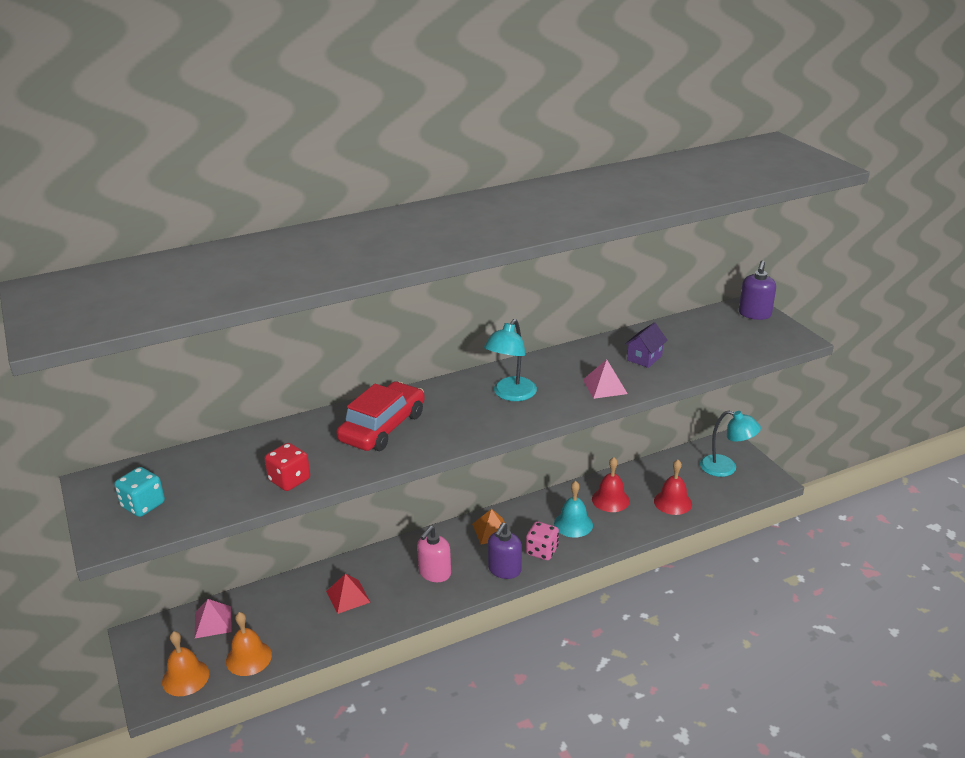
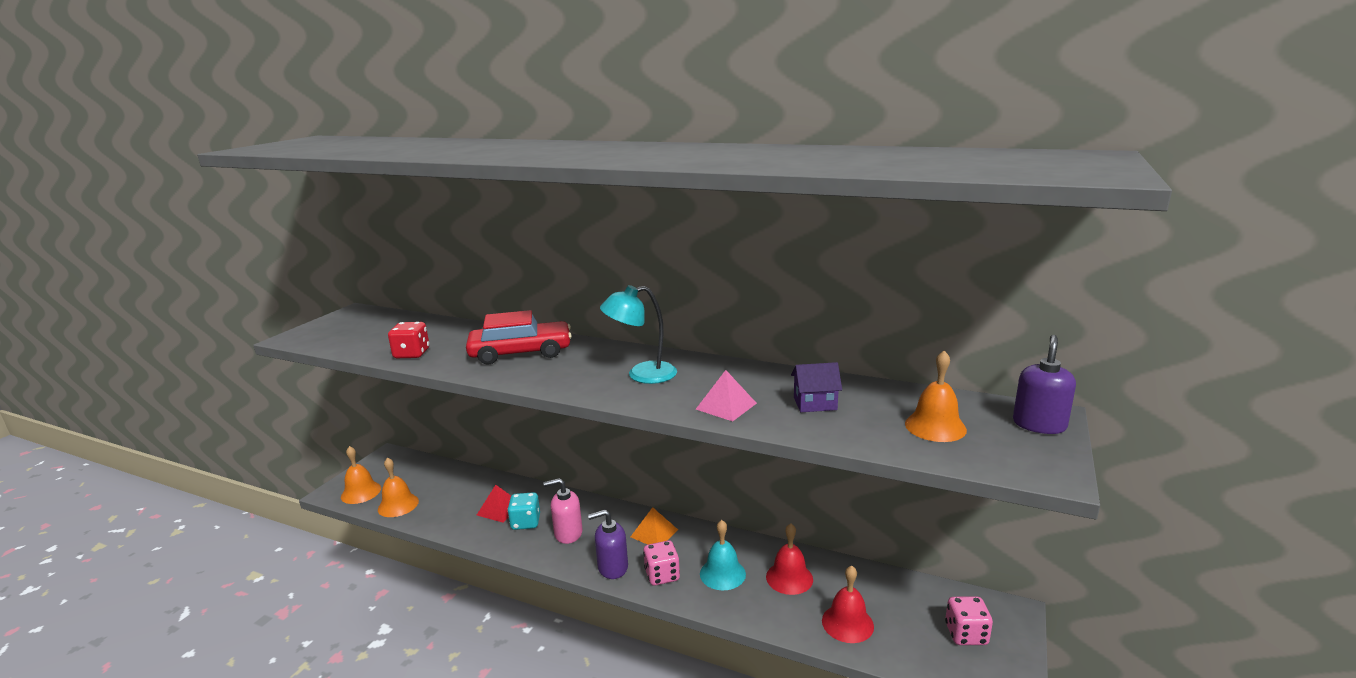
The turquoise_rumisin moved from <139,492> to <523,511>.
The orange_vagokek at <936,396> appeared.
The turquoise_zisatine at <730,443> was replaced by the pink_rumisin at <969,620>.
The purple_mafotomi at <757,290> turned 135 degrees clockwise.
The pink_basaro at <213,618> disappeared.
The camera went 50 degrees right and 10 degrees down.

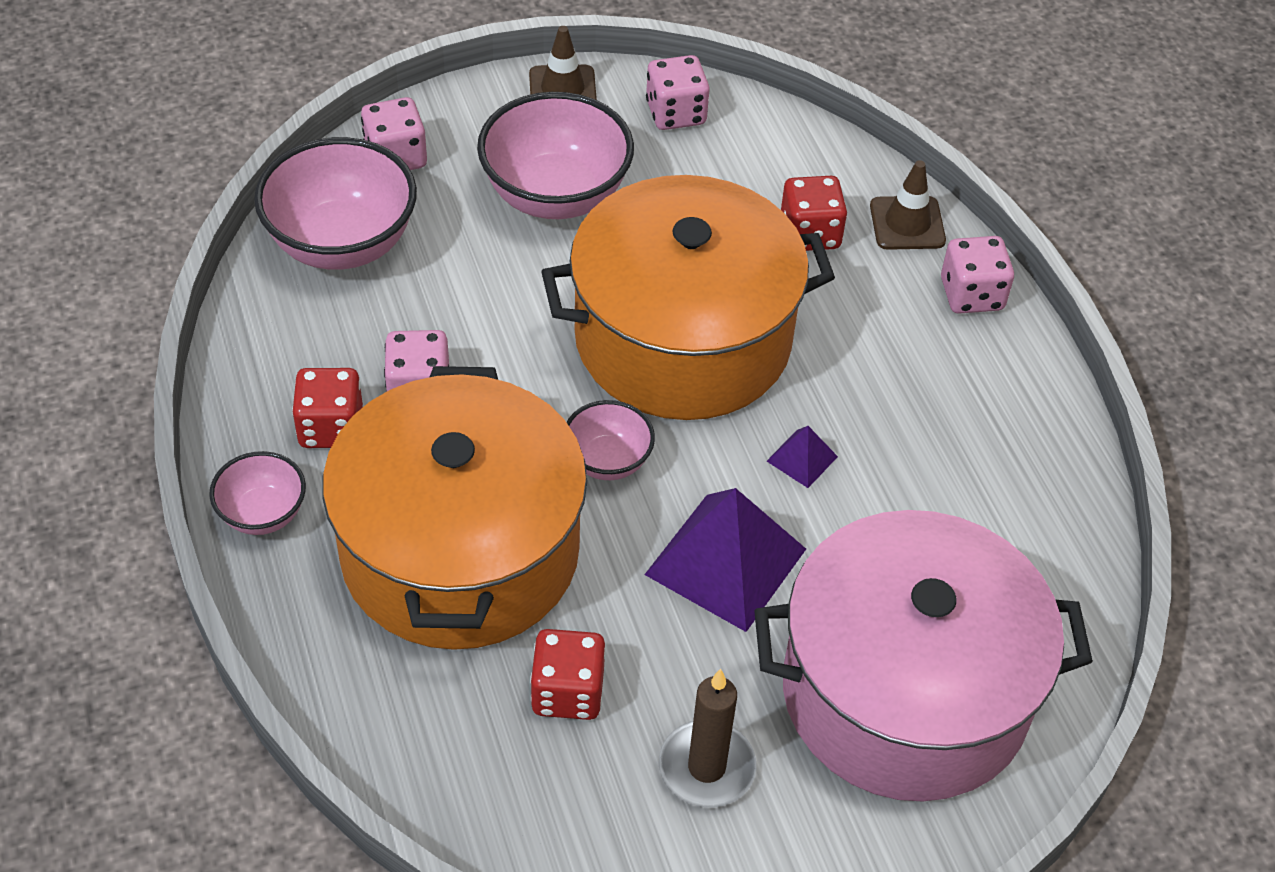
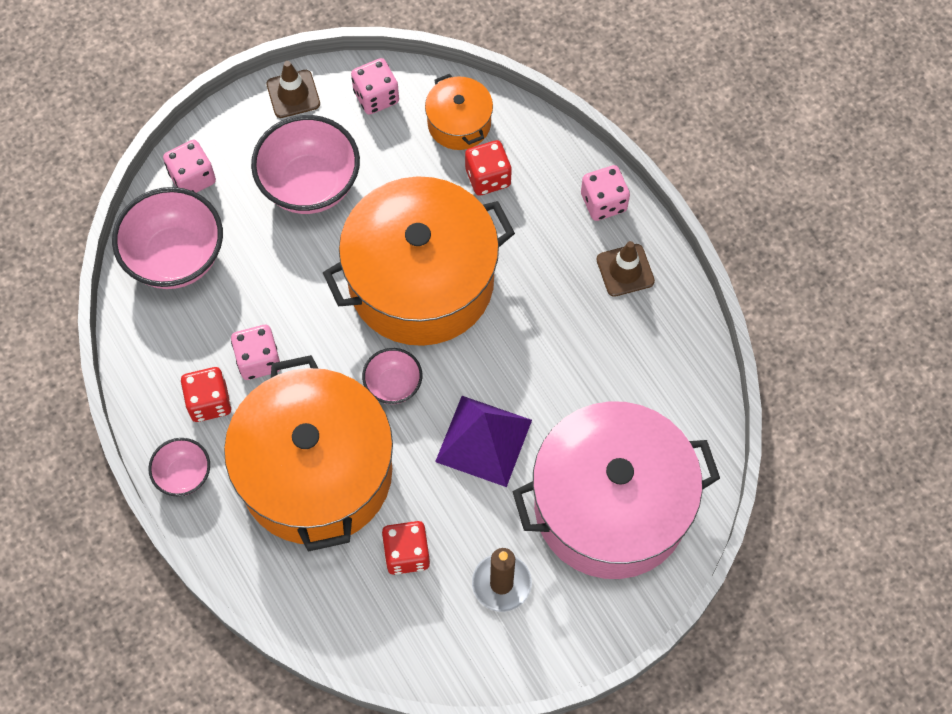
The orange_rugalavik at <459,112> appeared.
The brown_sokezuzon moved from <908,205> to <625,269>.
The purple_basaro at <802,457> disappeared.
The camera went 10 degrees left and 15 degrees up.

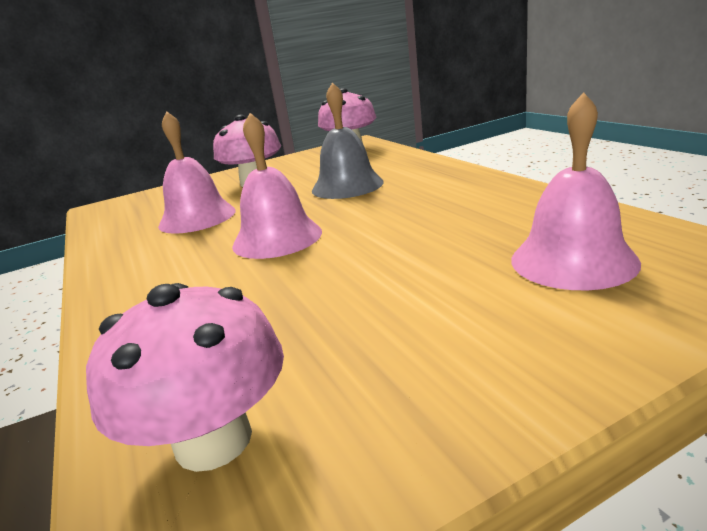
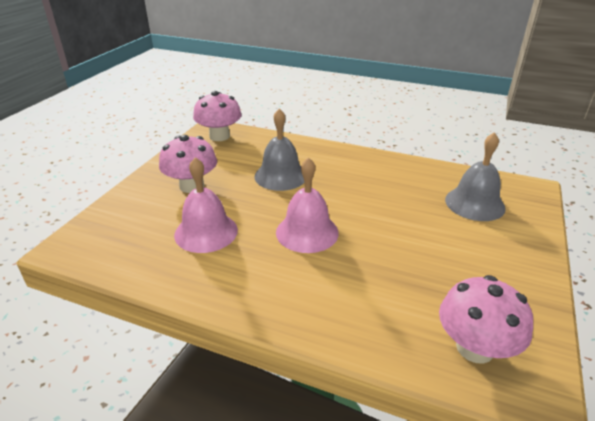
The pink_vagokek at <576,191> became the grey_vagokek at <475,176>.
The camera went 45 degrees left and 10 degrees up.

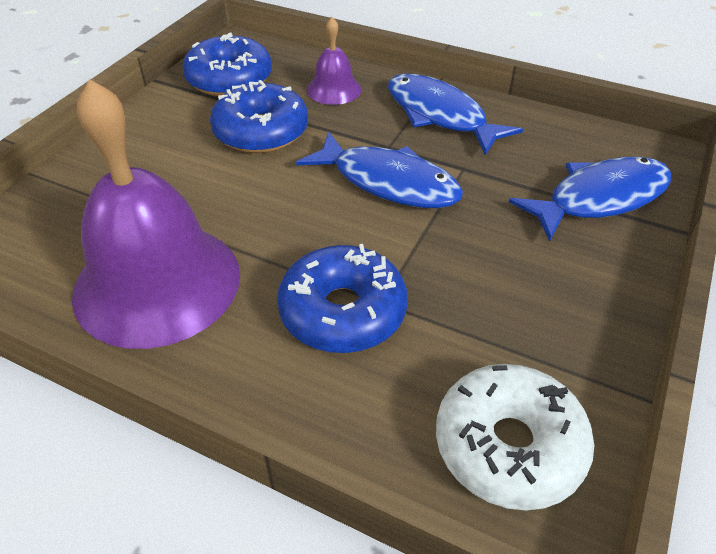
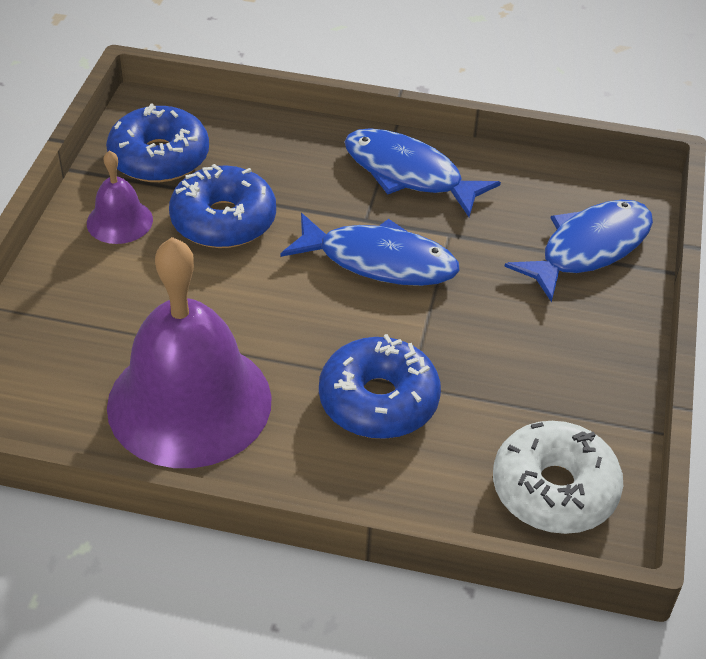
The purple_vagokek moved from <334,61> to <120,197>.
The camera went 15 degrees left and 0 degrees up.

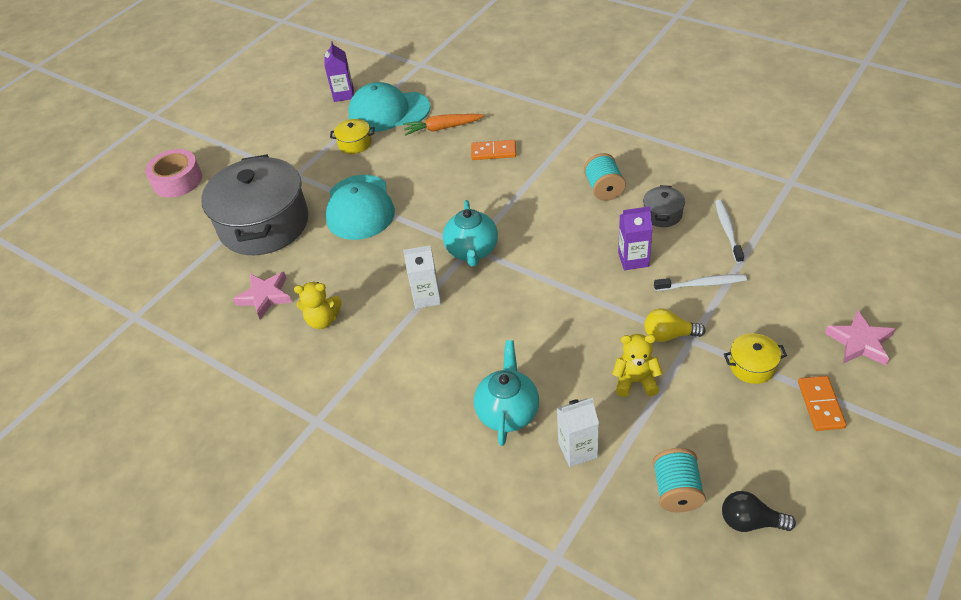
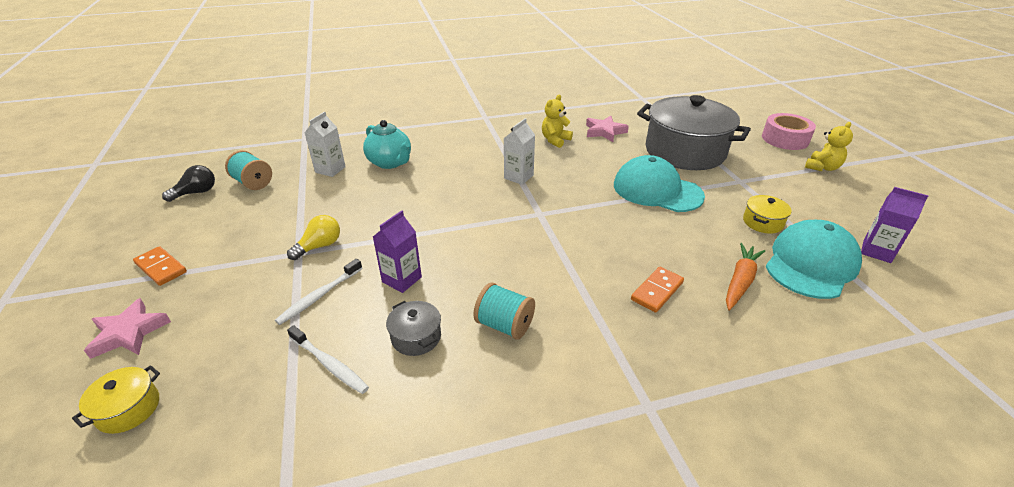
The yellow_rugalavik moved from <755,358> to <116,399>.
The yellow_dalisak moved from <637,365> to <829,146>.
The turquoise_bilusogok at <470,233> disappeared.
The camera went 125 degrees right and 10 degrees down.

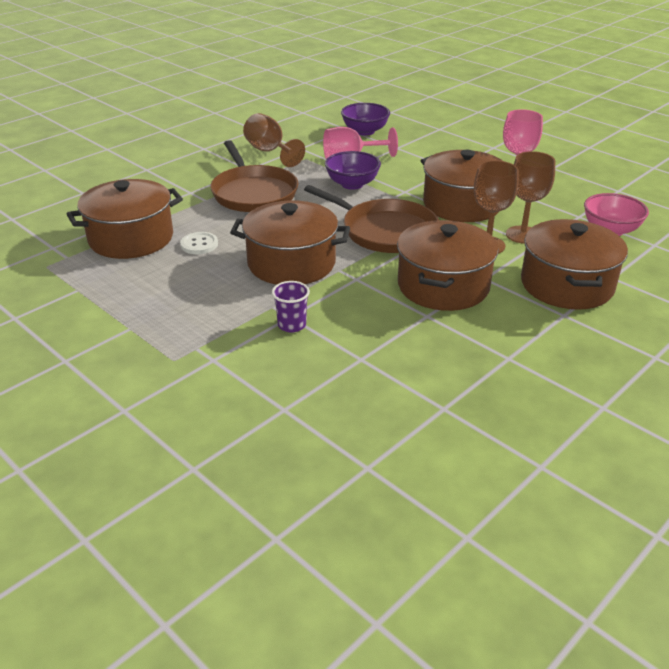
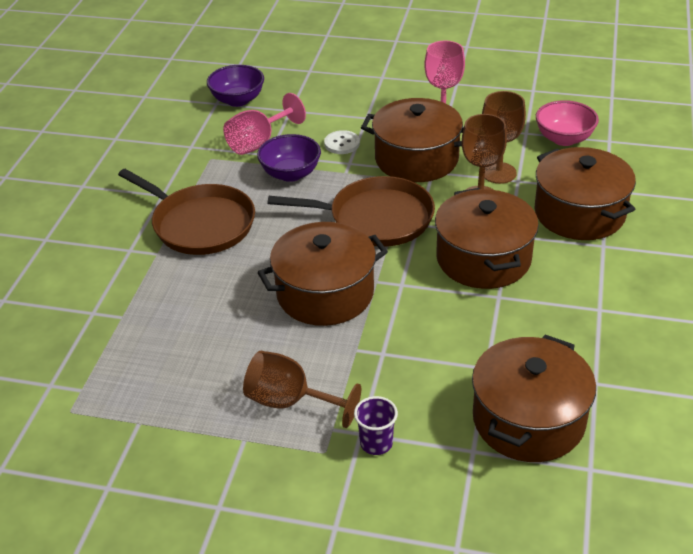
The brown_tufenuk moved from <274,140> to <302,389>.
The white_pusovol moved from <199,243> to <342,142>.
The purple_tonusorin moved from <291,306> to <376,425>.
The brown_rugalavik moved from <125,219> to <534,398>.
The camera went 30 degrees left and 5 degrees up.

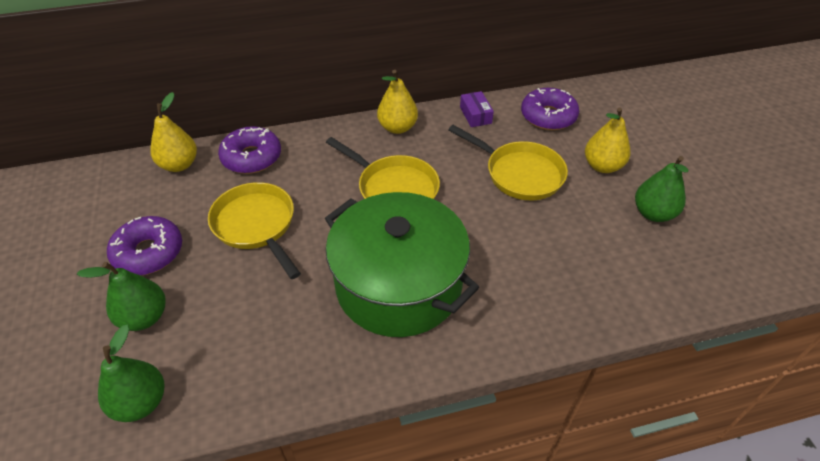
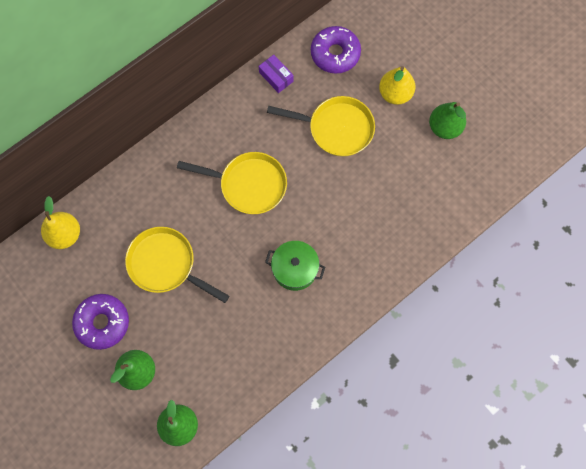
The green_rugalavik at <402,264> changed to 0.48 times the size.
The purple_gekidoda at <249,150> disappeared.
The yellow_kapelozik at <397,102> disappeared.
The camera went 25 degrees left and 25 degrees up.

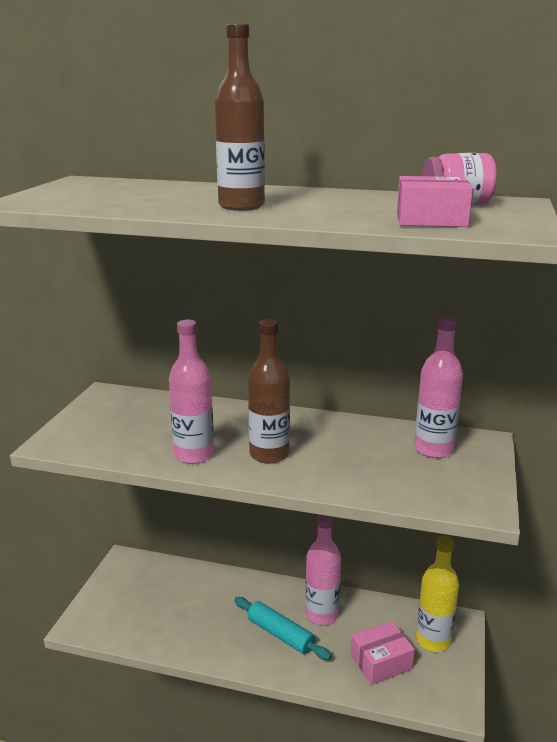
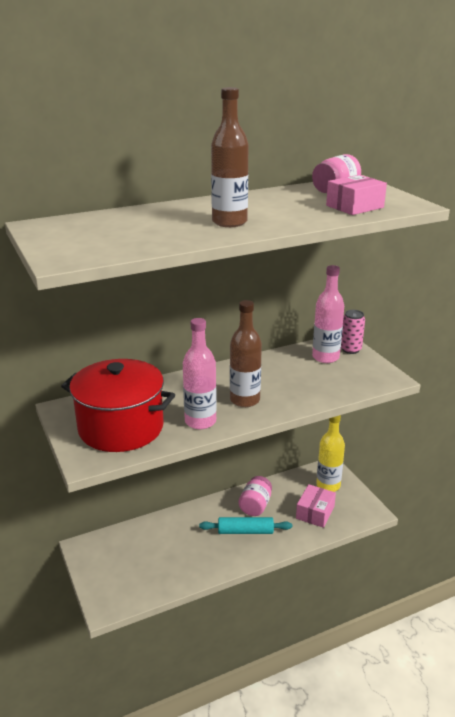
The red_rugalavik at <118,405> appeared.
The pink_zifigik at <323,570> was replaced by the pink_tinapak at <255,496>.
The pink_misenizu at <353,332> appeared.
The camera went 40 degrees left and 5 degrees up.

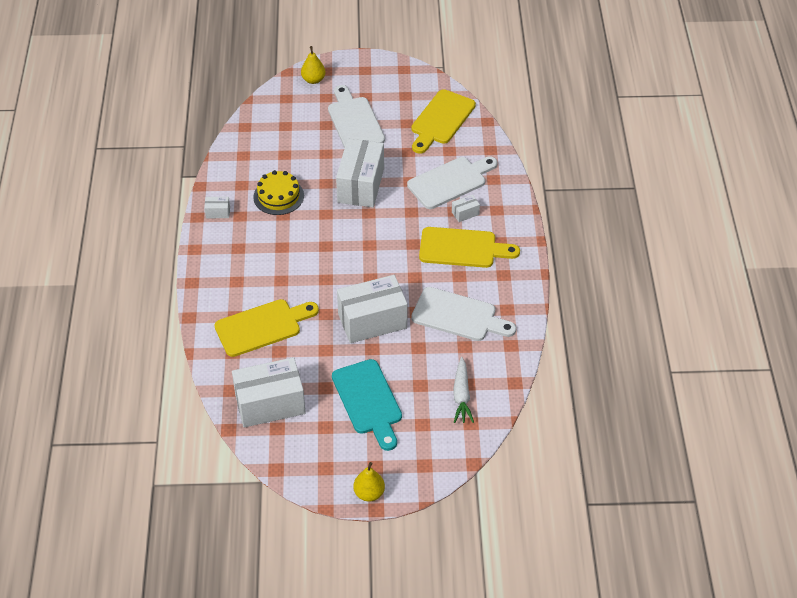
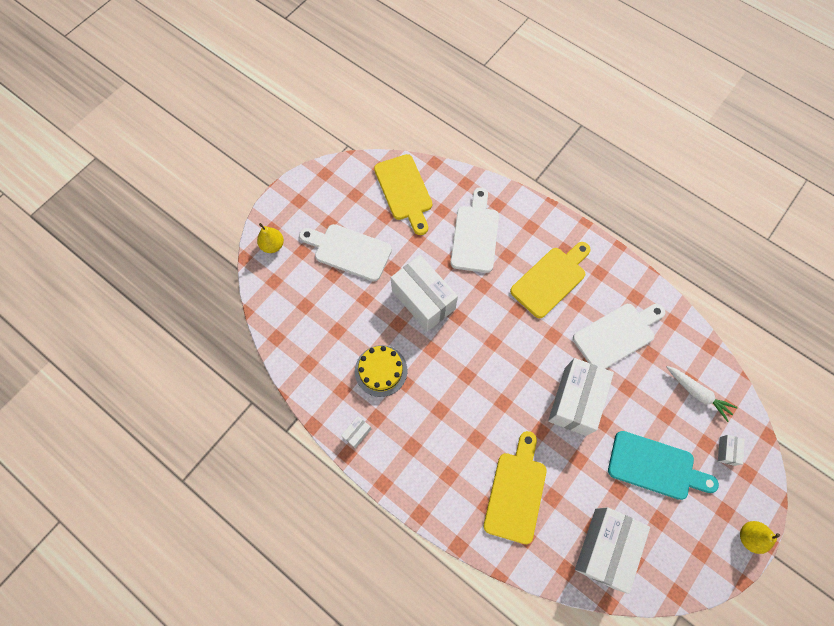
The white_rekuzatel moved from <466,208> to <731,450>.
The camera went 50 degrees left and 20 degrees up.

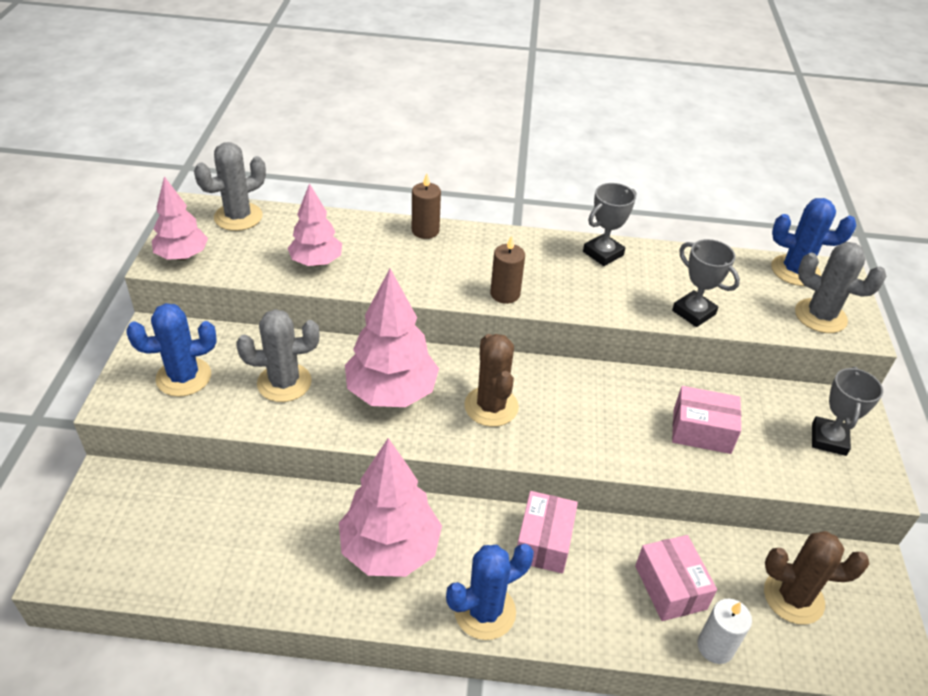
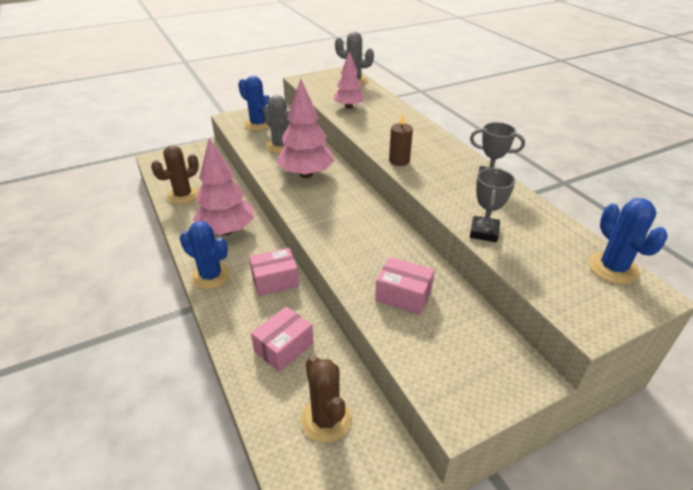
The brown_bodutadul moved from <491,380> to <175,174>.
The pink_rekuzatel at <706,420> turned 45 degrees counterclockwise.
The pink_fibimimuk at <180,218> disappeared.
The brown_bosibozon at <426,206> disappeared.
The white_bosibozon at <724,631> disappeared.
The grey_bodutadul at <840,287> disappeared.
The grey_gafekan at <847,411> disappeared.
The camera went 60 degrees right and 5 degrees down.

